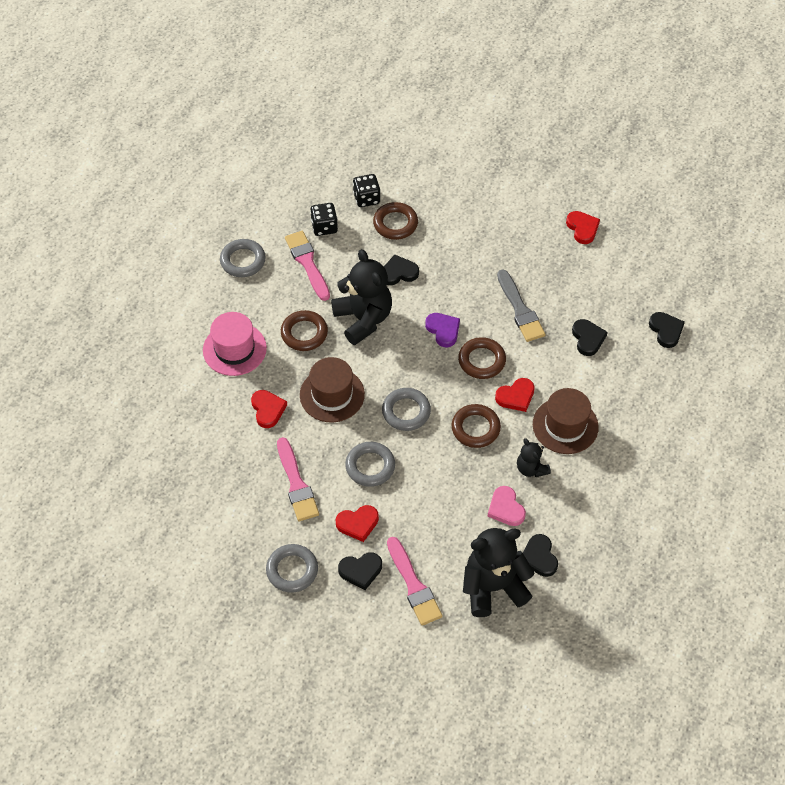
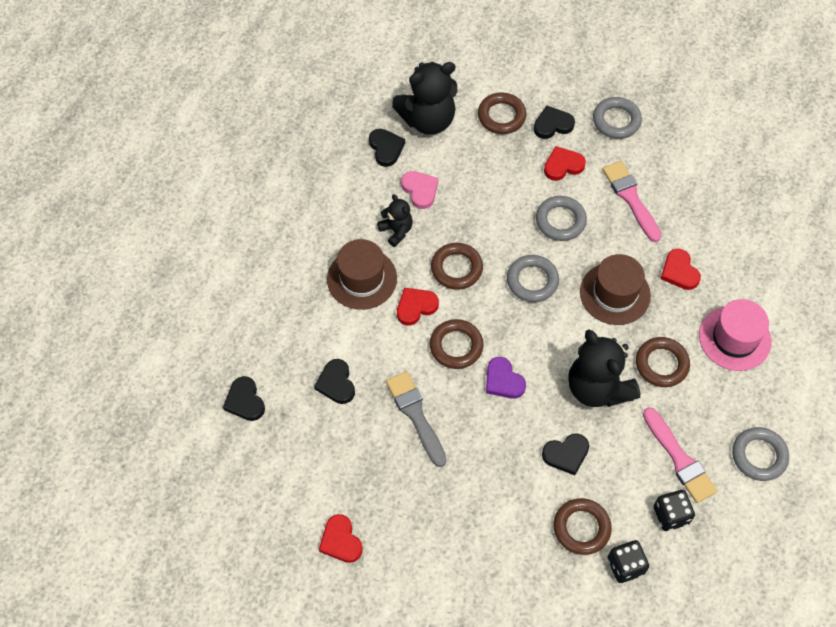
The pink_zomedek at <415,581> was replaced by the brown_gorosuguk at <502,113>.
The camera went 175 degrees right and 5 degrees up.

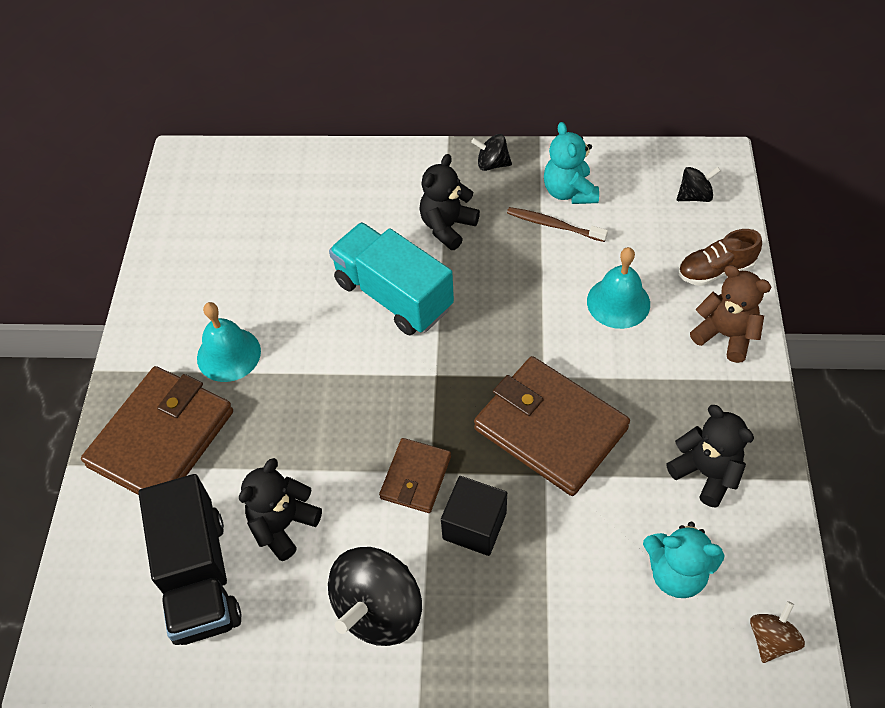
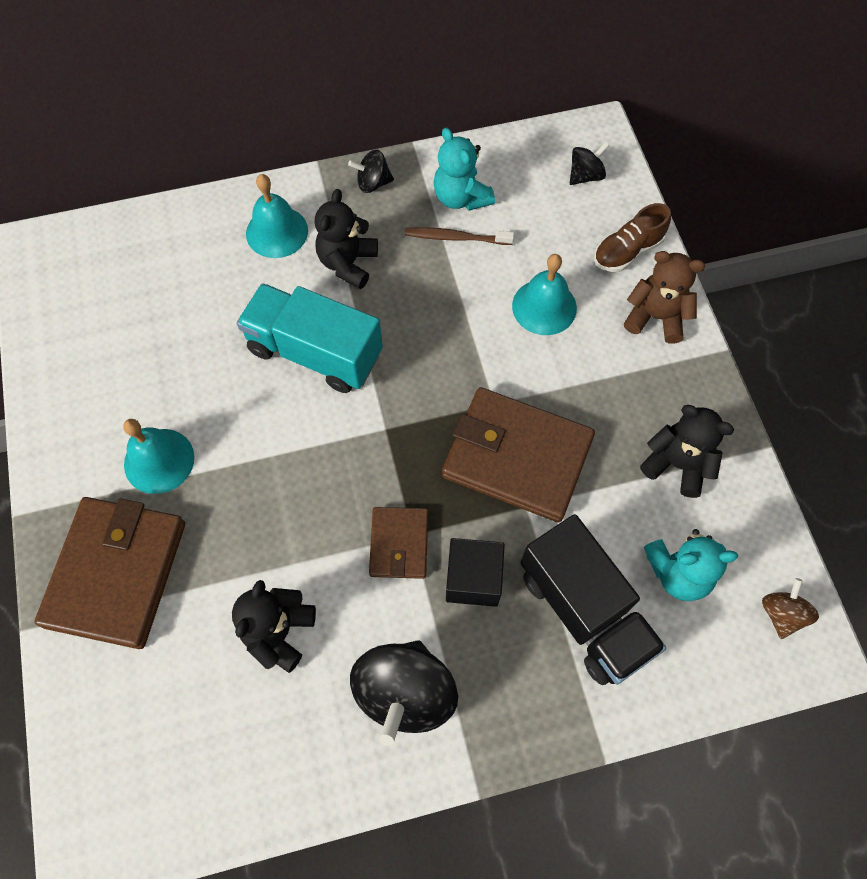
The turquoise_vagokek at <277,216> appeared.
The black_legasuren moved from <190,559> to <593,599>.
The camera went 20 degrees left and 10 degrees up.

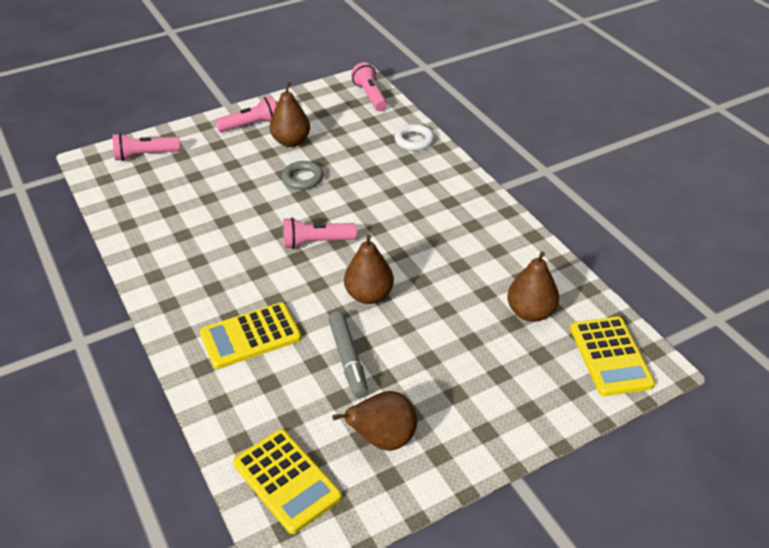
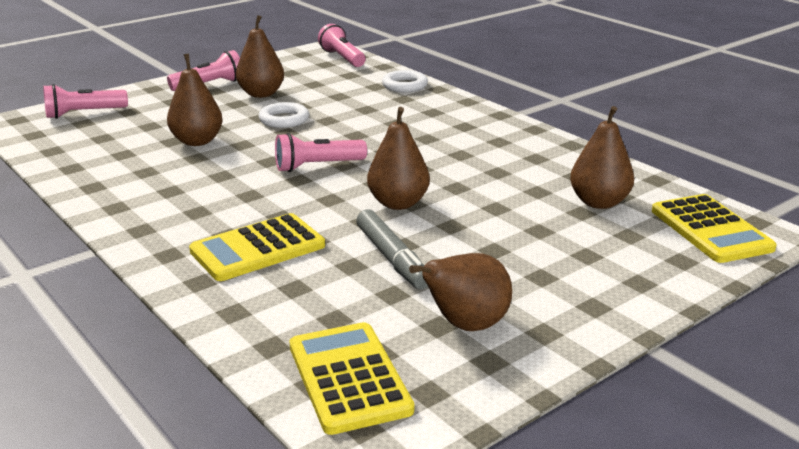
The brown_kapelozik at <195,100> appeared.
The grey_gorosuguk at <302,175> became the white_gorosuguk at <284,115>.
The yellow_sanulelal at <287,481> turned 150 degrees counterclockwise.
The camera went 10 degrees left and 15 degrees down.

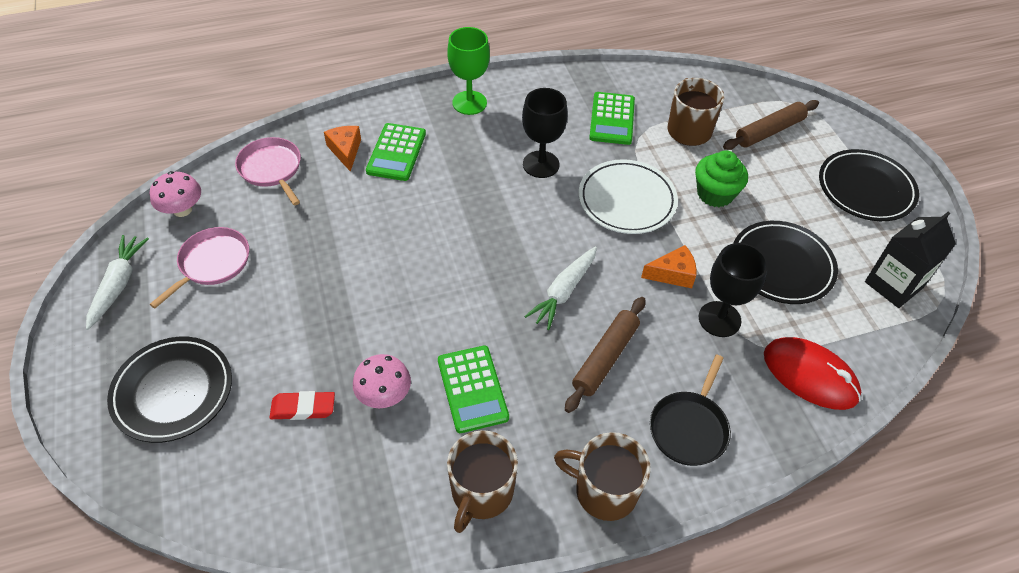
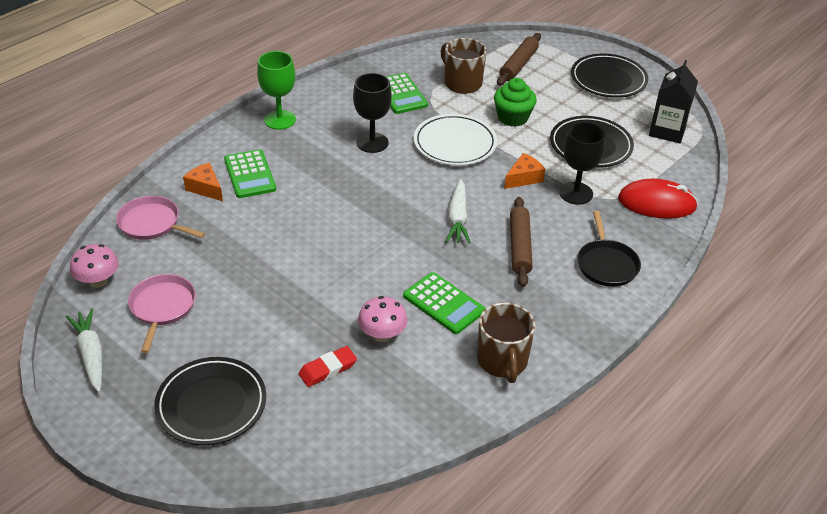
The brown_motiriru at <602,476> disappeared.
The camera went 30 degrees left and 10 degrees down.

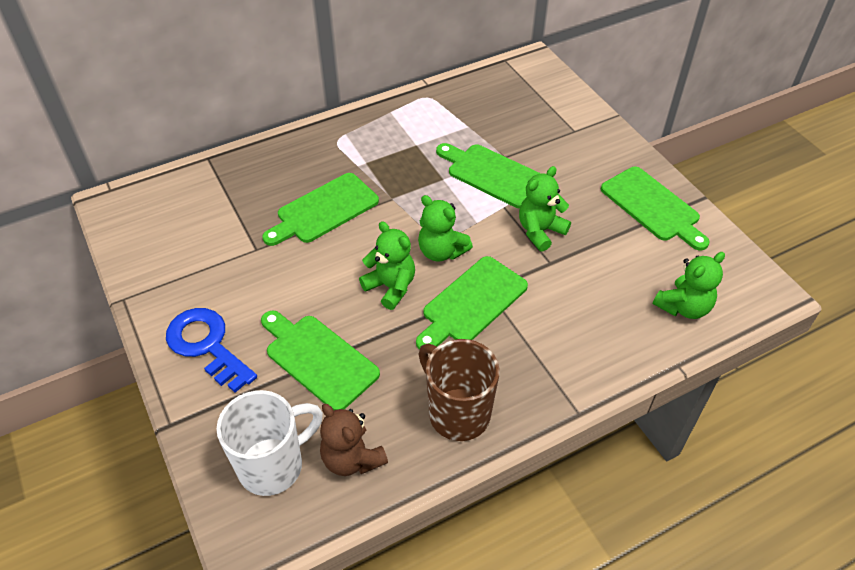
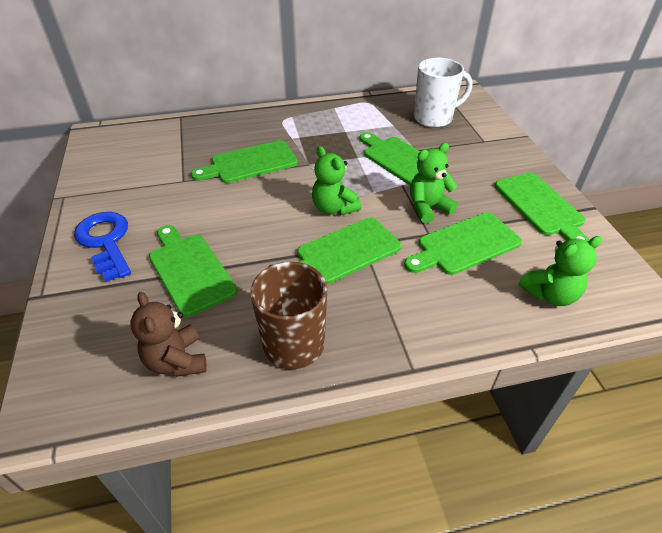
The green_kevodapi at <463,243> appeared.
The white_motiriru moved from <270,443> to <443,93>.
The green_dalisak at <387,265> disappeared.
The camera went 15 degrees right and 5 degrees down.

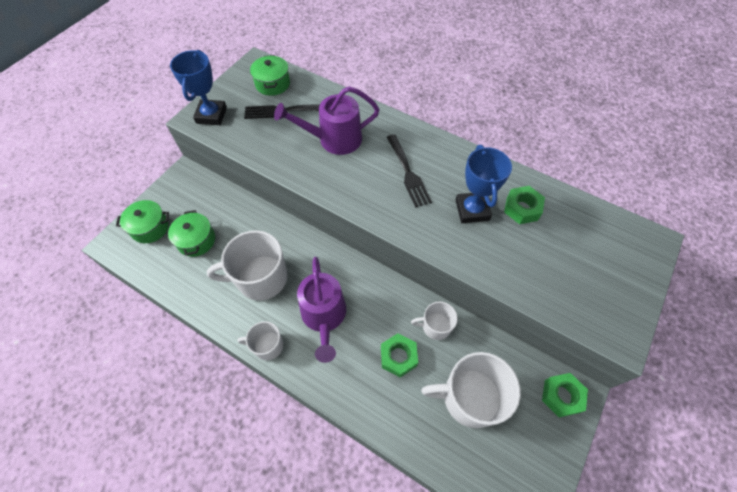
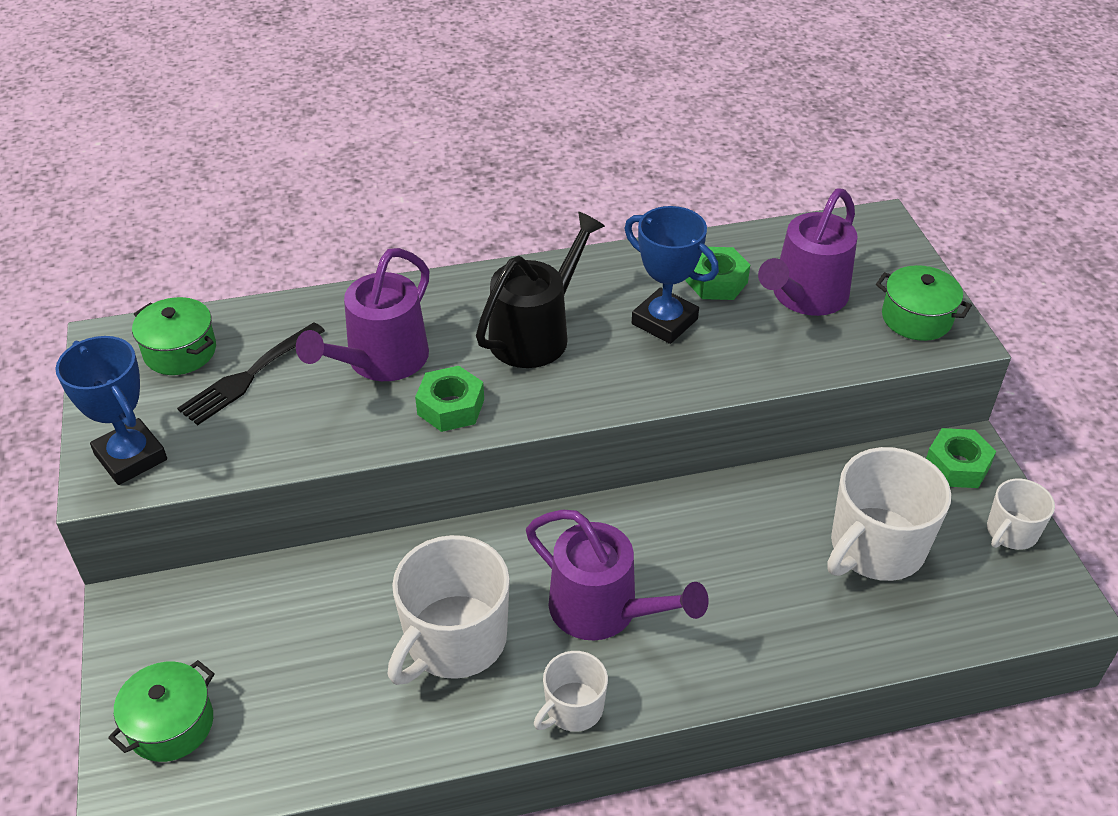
The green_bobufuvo moved from <399,355> to <449,399>.
The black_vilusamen at <409,170> was replaced by the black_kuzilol at <540,290>.
The purple_kuzilol at <808,252> appeared.
The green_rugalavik moved from <191,233> to <924,303>.
The white_motiriru moved from <434,321> to <1021,514>.
The camera went 45 degrees left and 15 degrees down.

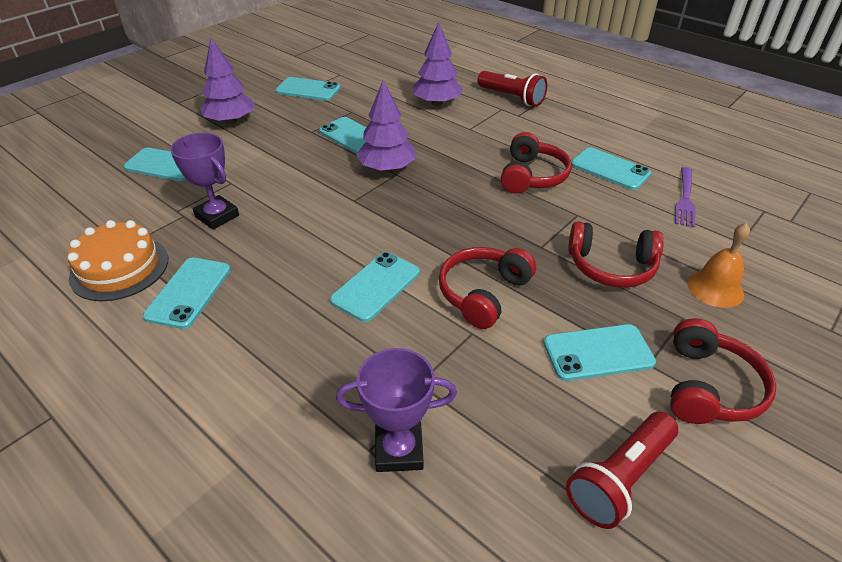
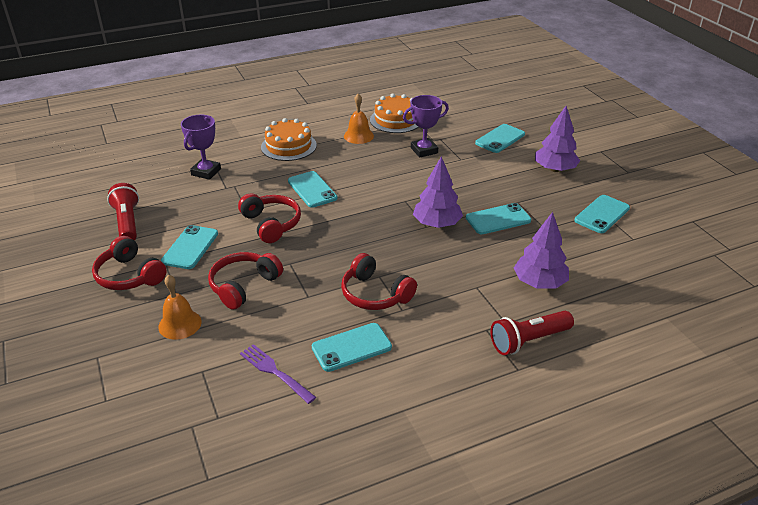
The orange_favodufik at <289,139> appeared.
The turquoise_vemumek at <187,293> was replaced by the orange_vagokek at <359,119>.
The camera went 115 degrees right and 5 degrees down.

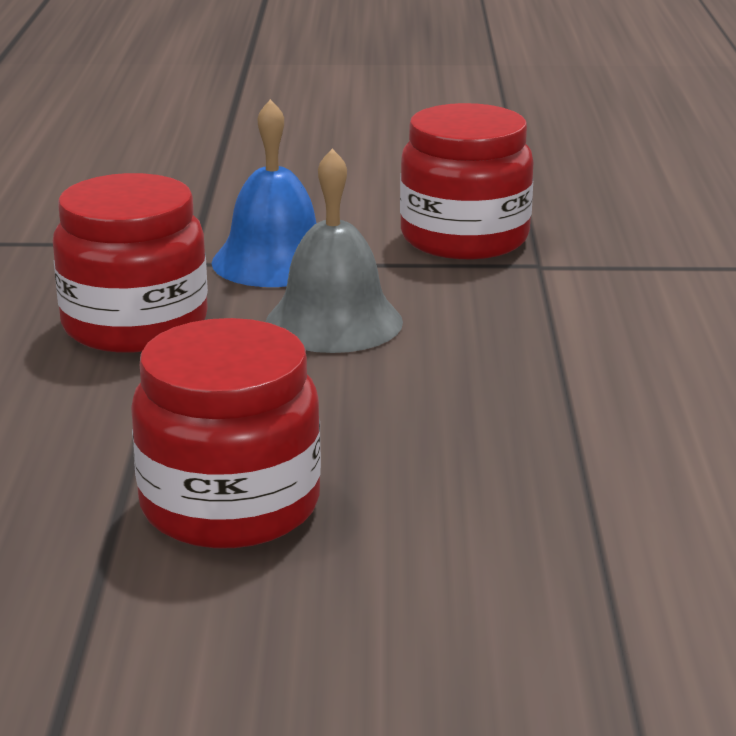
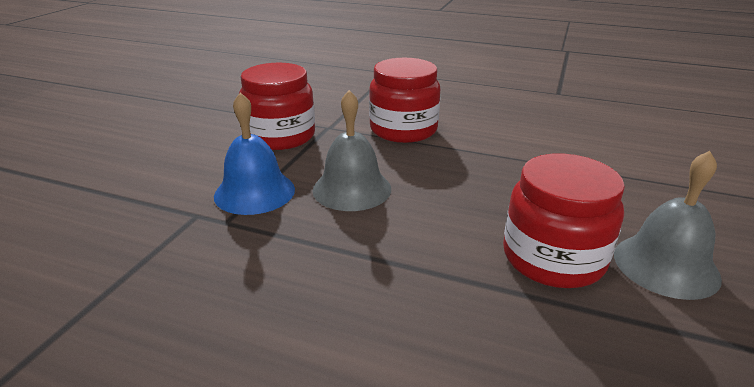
The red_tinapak moved from <130,263> to <404,100>.
The grey_vagokek at <668,225> appeared.
The camera went 70 degrees left and 5 degrees up.

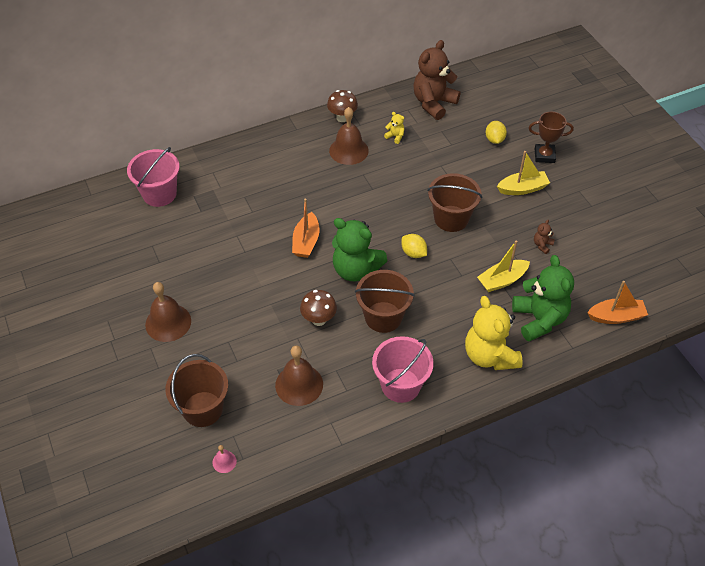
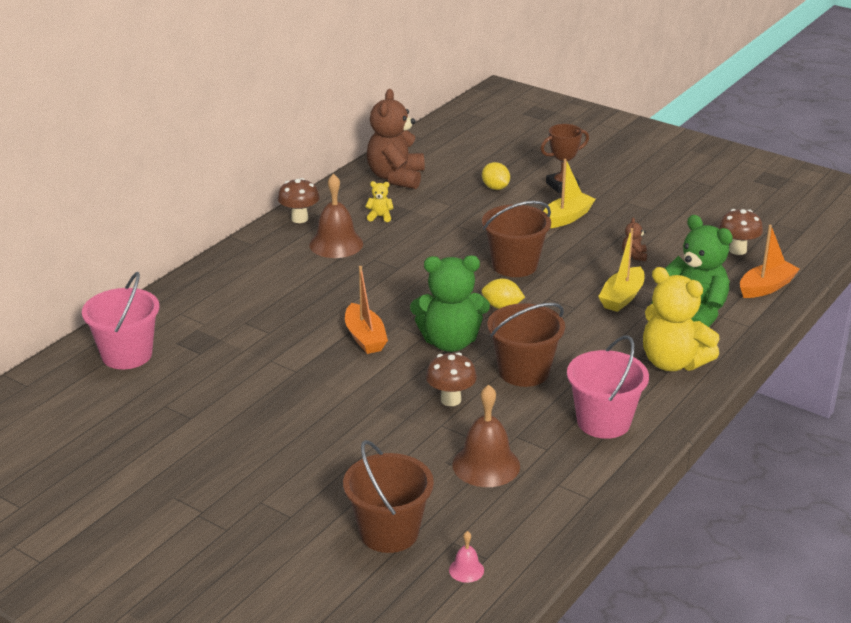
The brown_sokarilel at <741,232> appeared.
The brown_vagokek at <168,312> disappeared.
The camera went 30 degrees left and 20 degrees down.

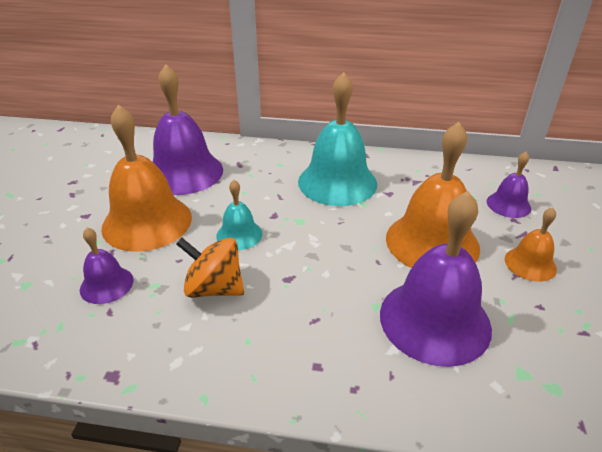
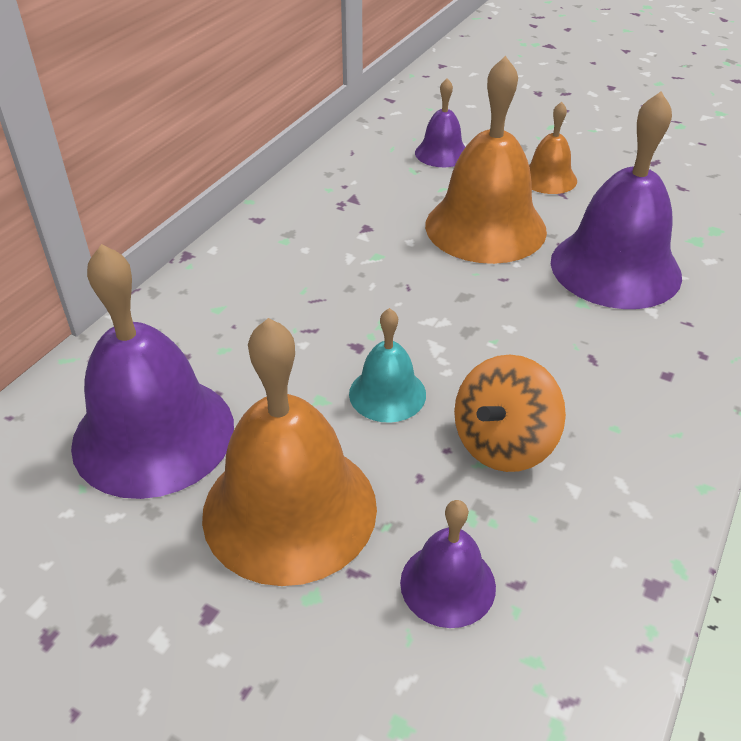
The turquoise_vagokek at <337,139> disappeared.
The camera went 70 degrees left and 5 degrees up.

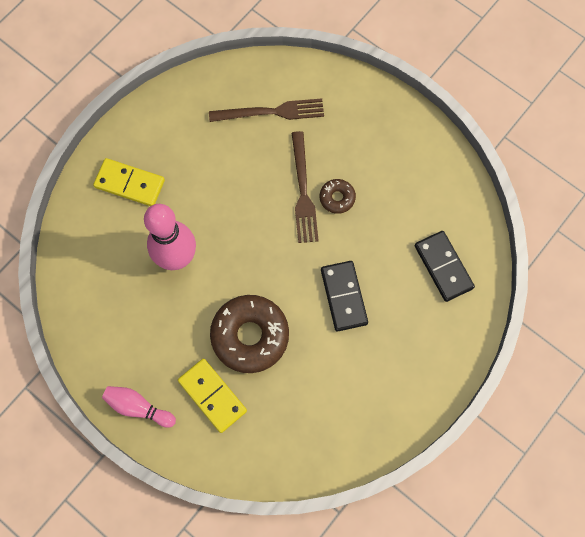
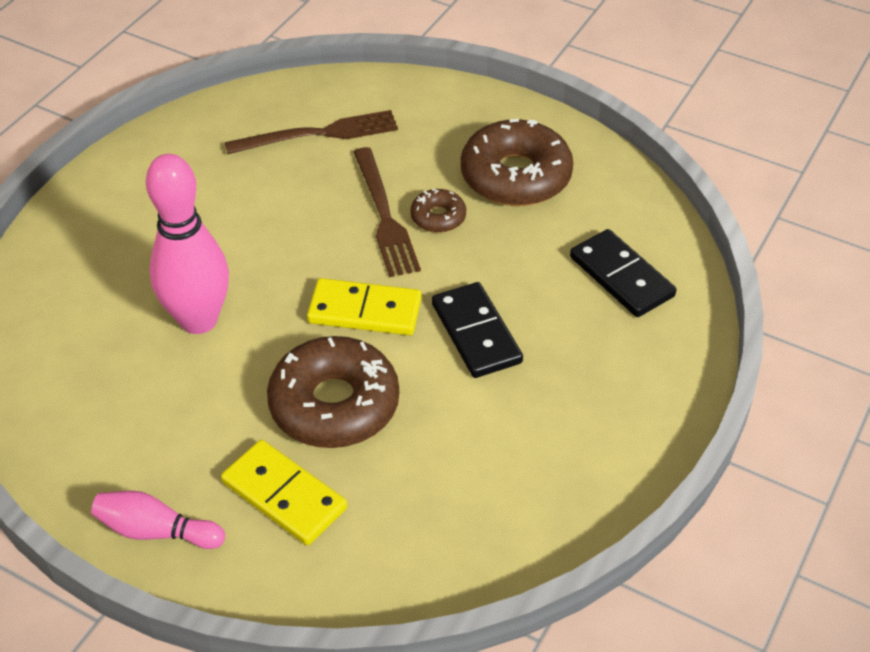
The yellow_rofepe moved from <129,182> to <364,306>.
The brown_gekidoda at <517,162> appeared.
The camera went 10 degrees left and 25 degrees down.

